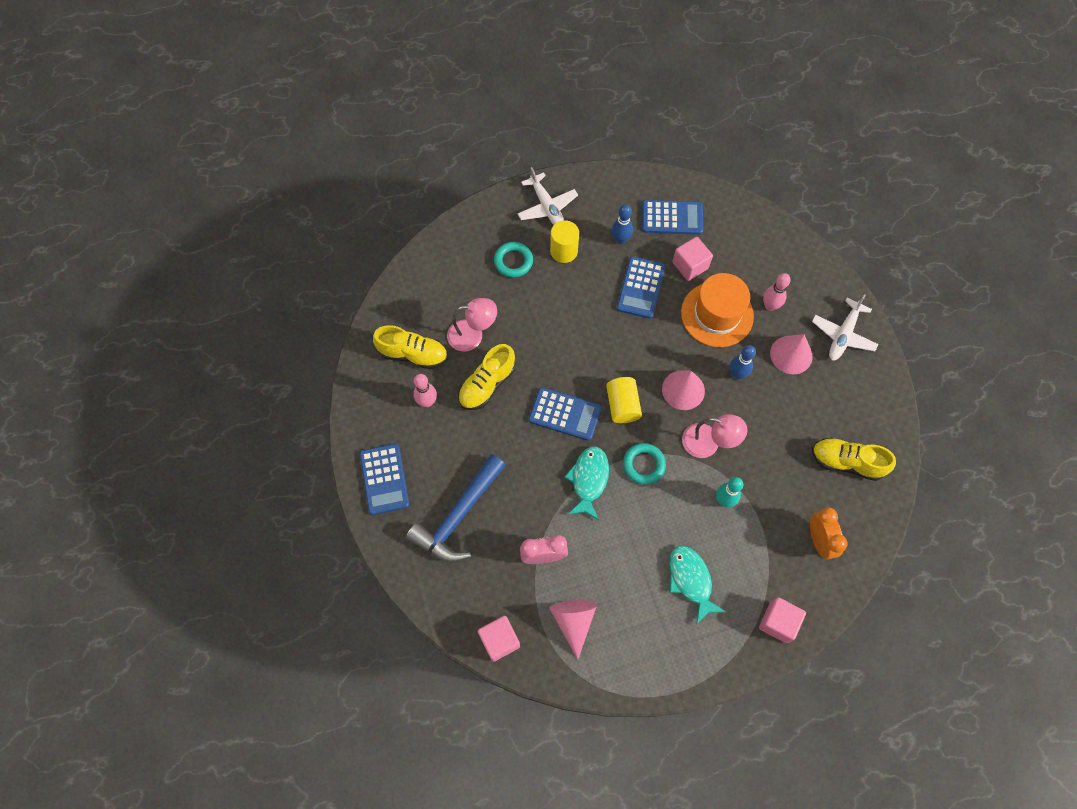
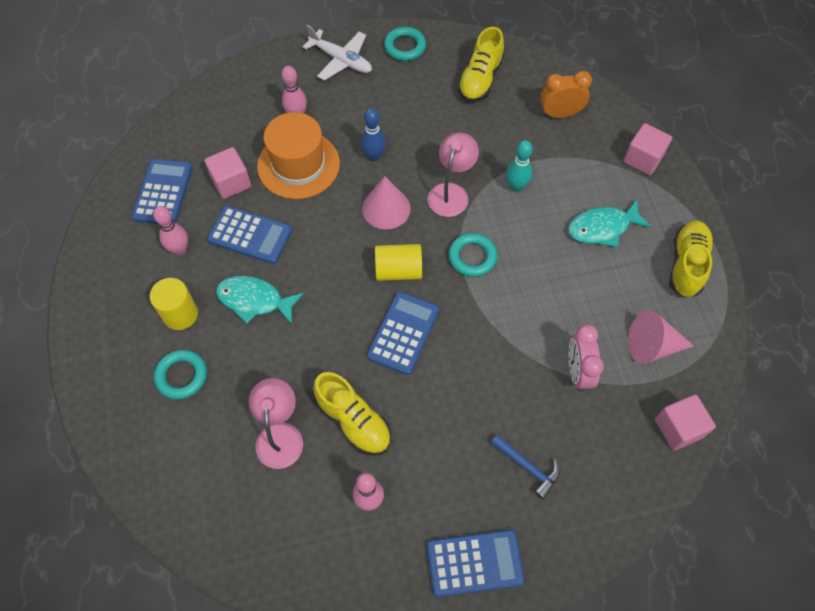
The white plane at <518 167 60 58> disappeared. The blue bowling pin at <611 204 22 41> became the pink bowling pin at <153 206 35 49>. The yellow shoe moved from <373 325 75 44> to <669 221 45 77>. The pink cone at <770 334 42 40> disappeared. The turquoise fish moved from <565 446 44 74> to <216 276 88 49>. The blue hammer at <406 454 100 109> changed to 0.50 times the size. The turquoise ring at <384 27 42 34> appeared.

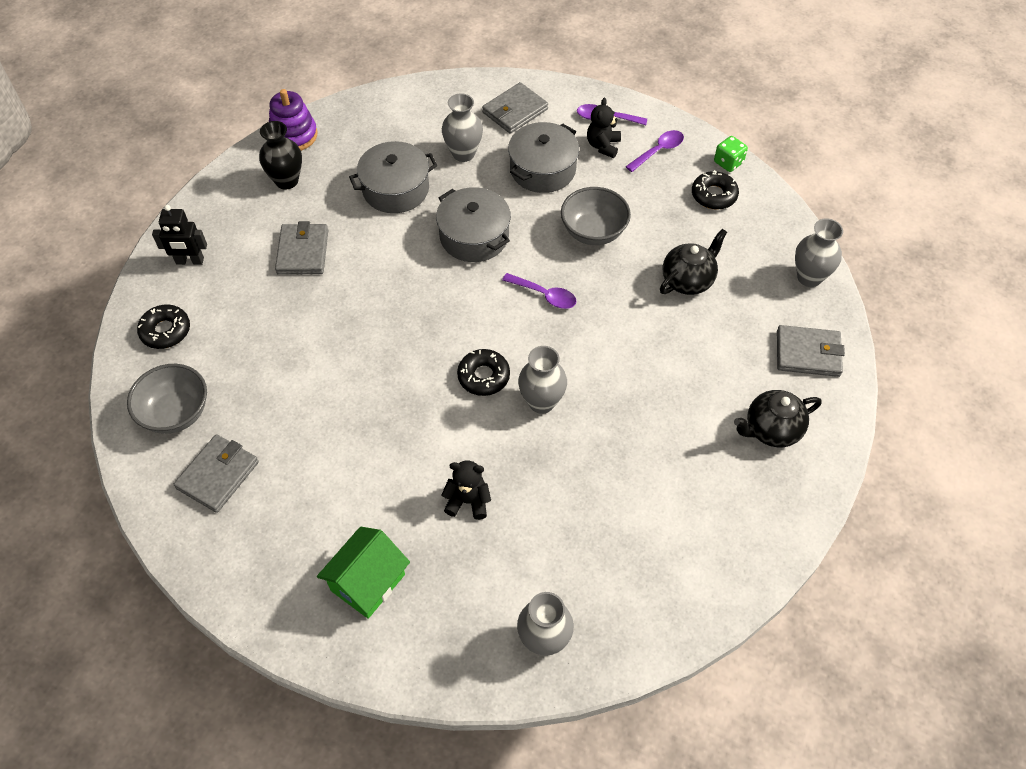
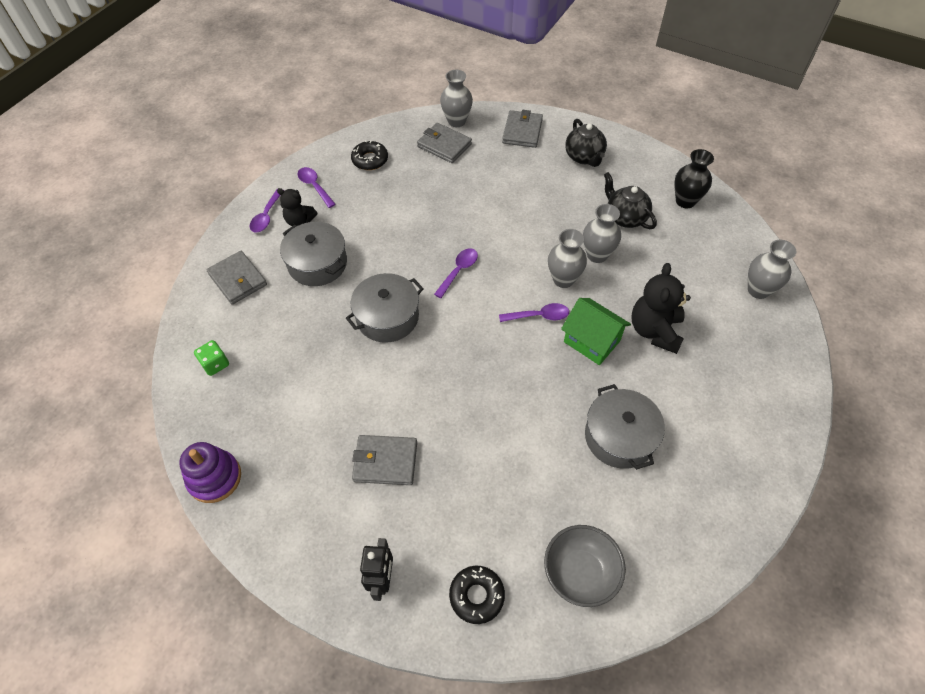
The grey vase moved from <442 93 41 69> to <583 204 38 59>. The black vase moved from <259 121 43 69> to <674 149 40 59>. The green dice moved from <714 136 34 36> to <194 340 35 36>. The grey pot moved from <349 141 88 72> to <585 384 80 86>. The grey bowl at <561 187 70 58> disappeared. The black teapot moved from <660 229 67 66> to <604 172 53 57>. The black donut at <457 349 53 47> was replaced by the purple spoon at <499 303 70 19>. The grey wallet moved from <174 434 85 79> to <417 123 55 40>. The black teddy bear at <442 460 49 60> changed to 1.62 times the size. The green house moved from <317 527 93 92> to <561 298 70 67>.

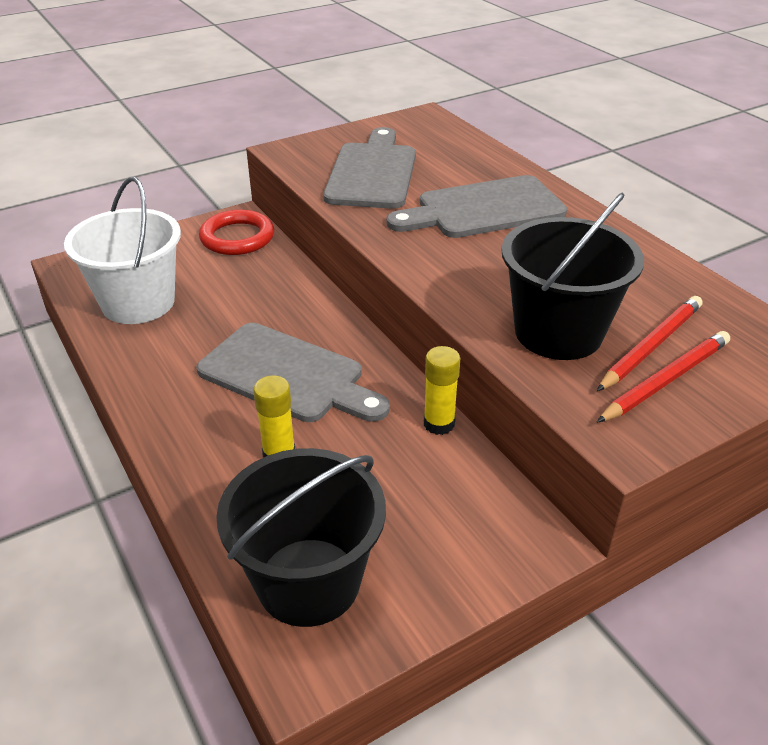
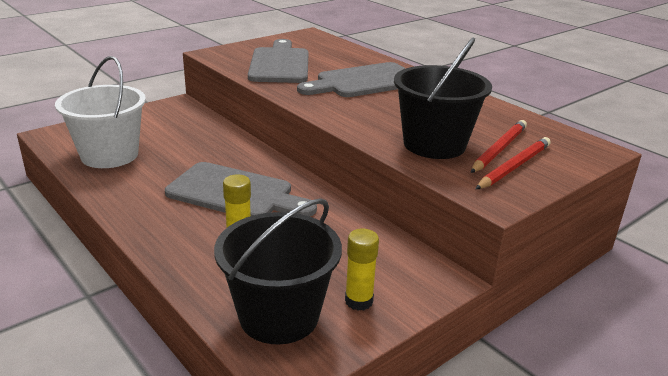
The red ring at <199 210 75 45> disappeared. The yellow glue stick moved from <424 346 36 89> to <345 229 34 82>.

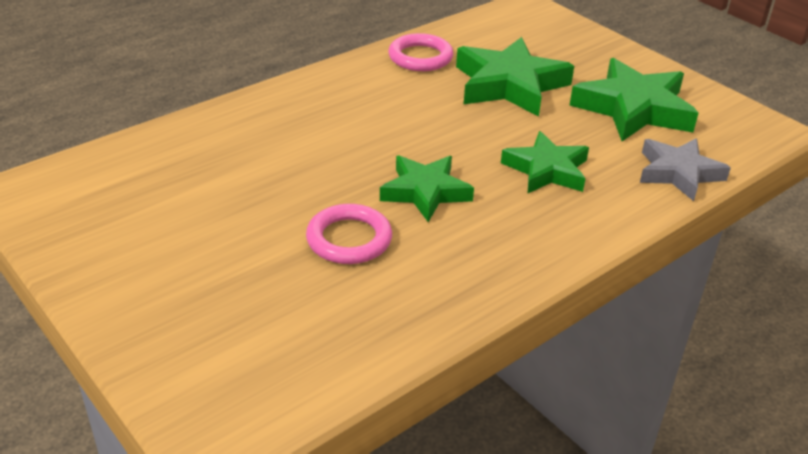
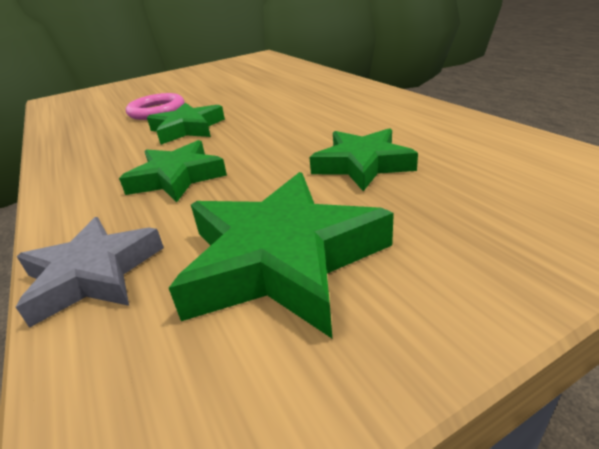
The pink ring at <389 33 64 38> disappeared. The green star at <456 37 118 80> changed to 0.66 times the size.

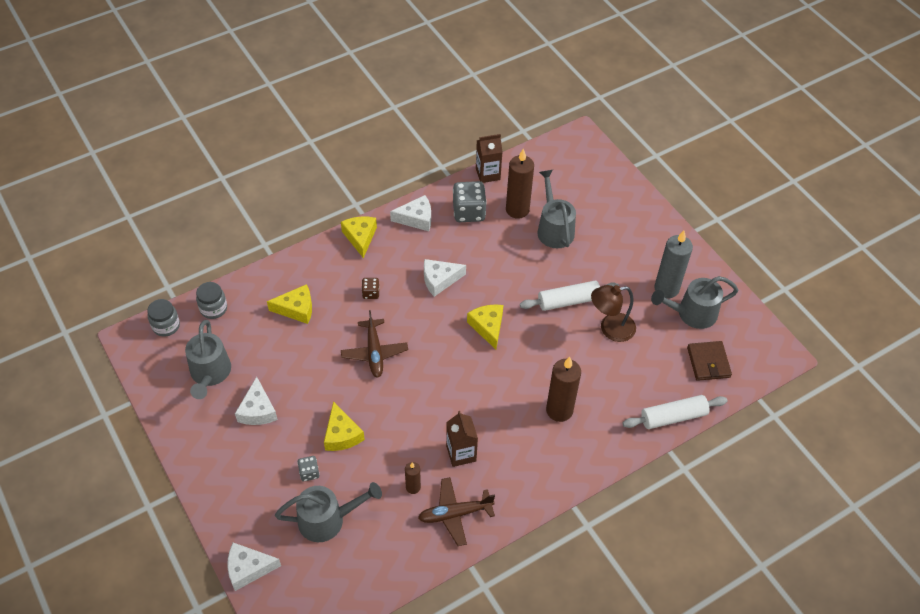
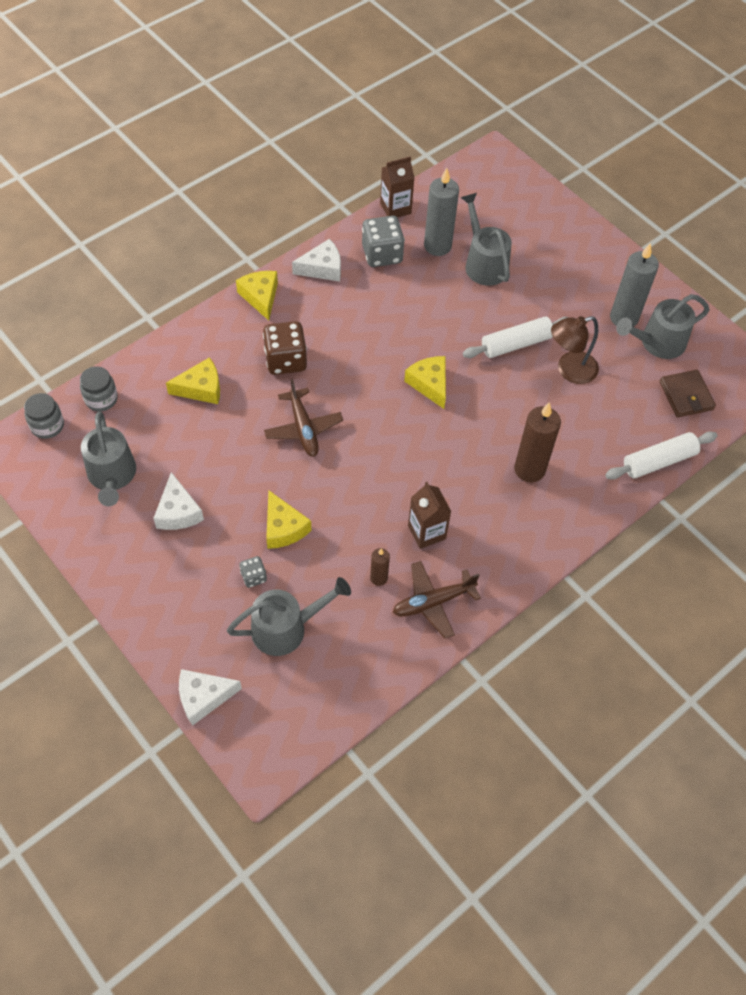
The brown candle at <506 149 28 70> became the grey candle at <424 168 35 88>. The white cheese at <424 259 42 38> disappeared. The brown dice at <362 278 18 21> changed to 1.96 times the size.

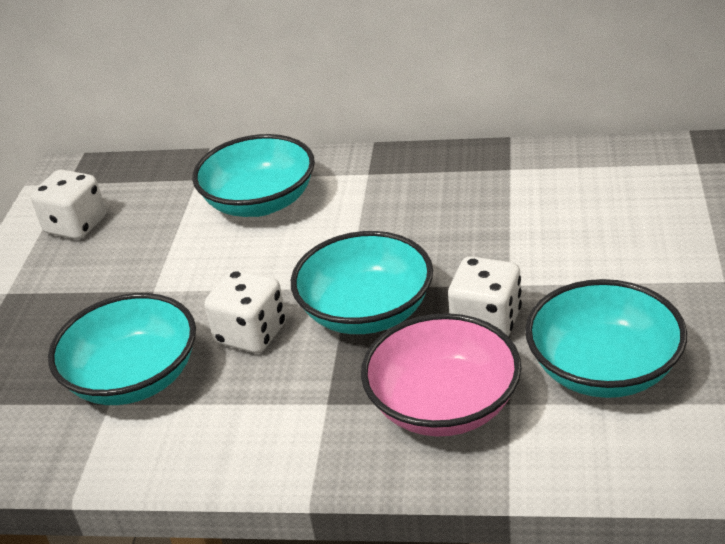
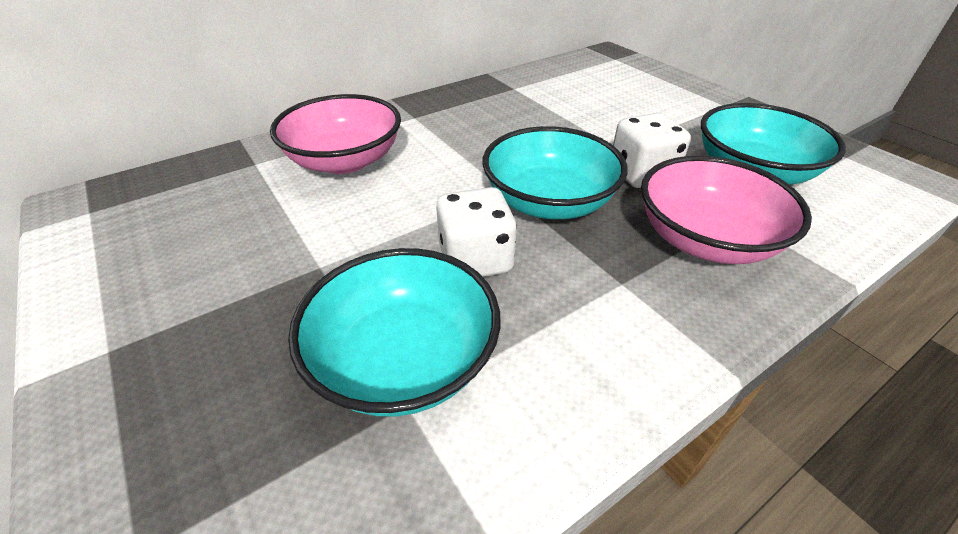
The turquoise bowl at <192 134 123 83> became the pink bowl at <270 94 131 80>. The white dice at <31 169 75 71> disappeared.

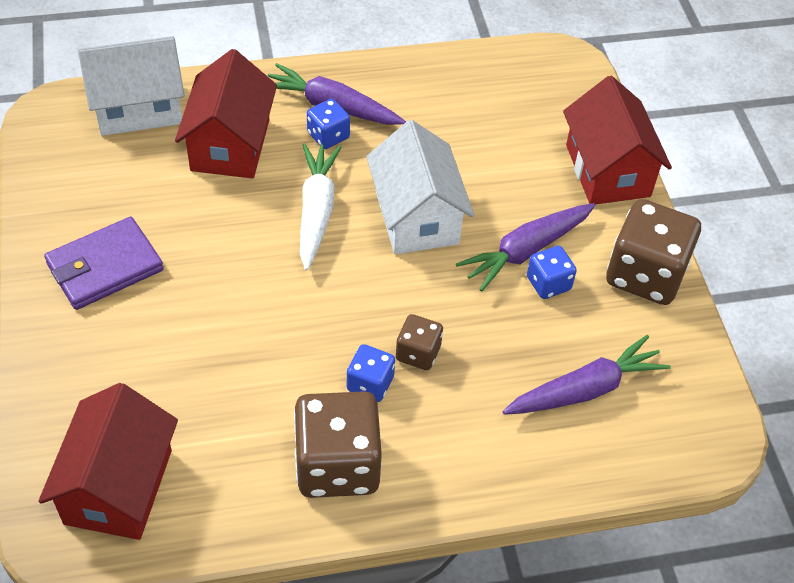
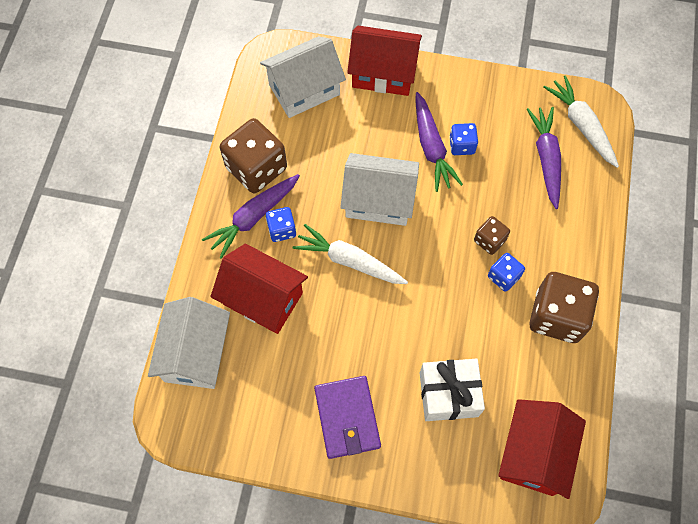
The brown dice moved from <606 199 95 106> to <220 118 67 75>. The red house at <38 383 140 157> turned 75 degrees clockwise. The white house at <260 36 86 82> appeared. The white carrot at <544 75 75 93> appeared. The white gift at <420 359 65 62> appeared.

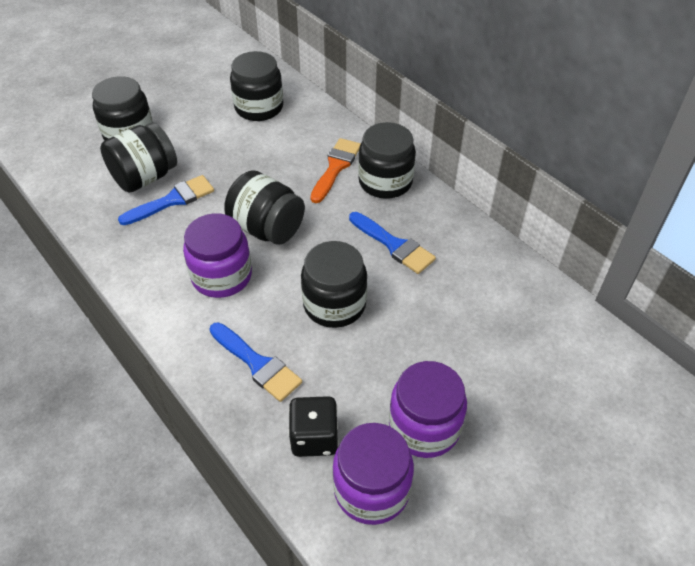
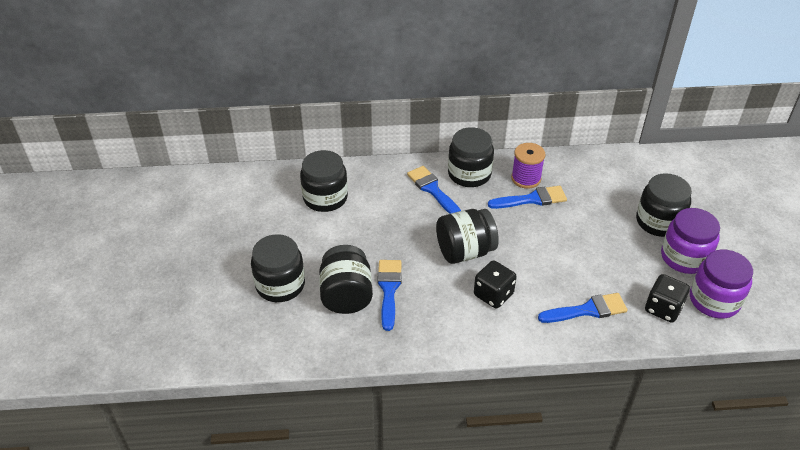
The orange brush at <310 138 51 65> became the blue brush at <407 166 54 48>. The purple jar at <183 213 69 85> was replaced by the black dice at <474 260 43 49>. The black jar moved from <301 241 66 87> to <636 173 56 64>. The purple spool at <511 143 34 46> appeared.

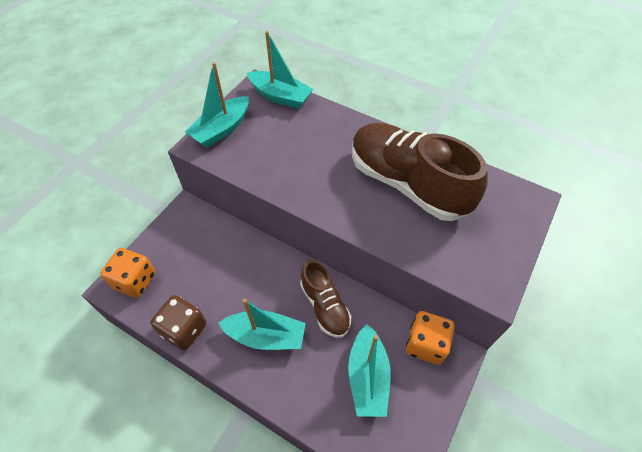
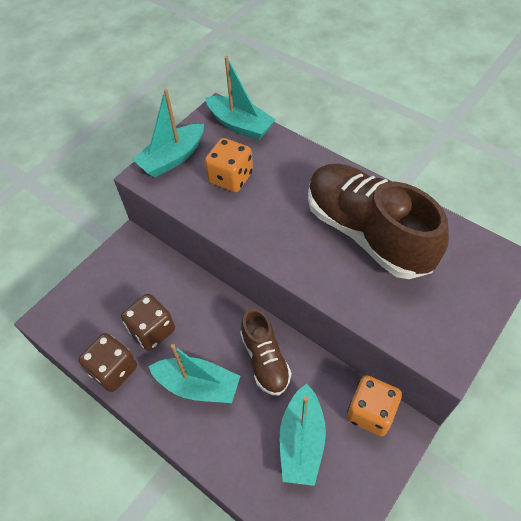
The orange dice moved from <100 248 55 50> to <205 138 48 54>. The brown dice at <121 294 54 57> appeared.

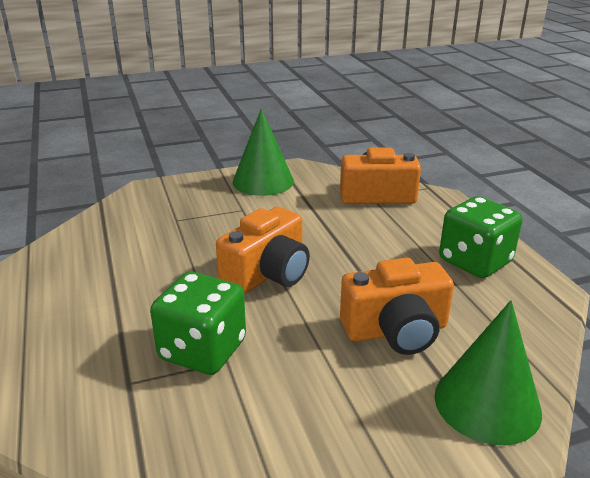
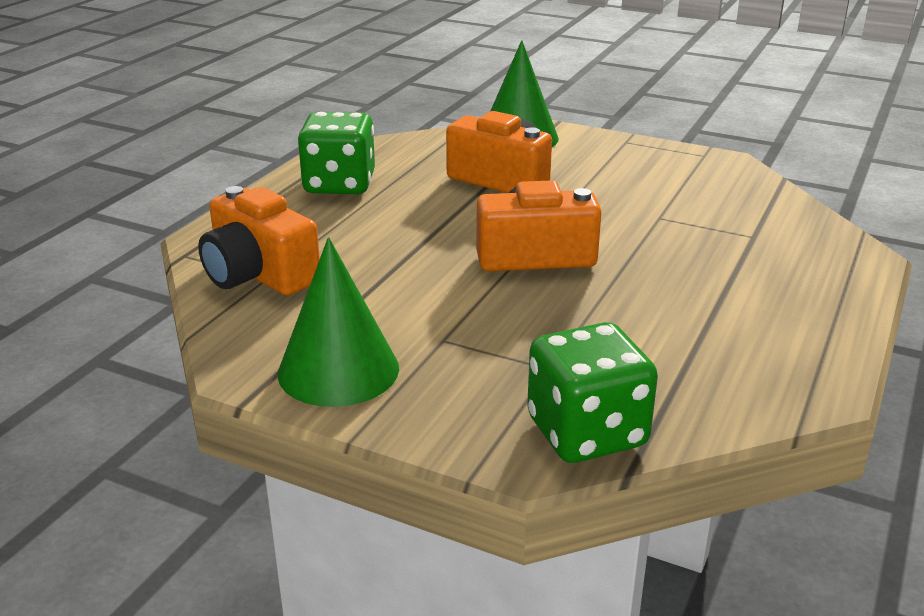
The green dice moved from <150 272 96 103> to <527 322 131 141>.

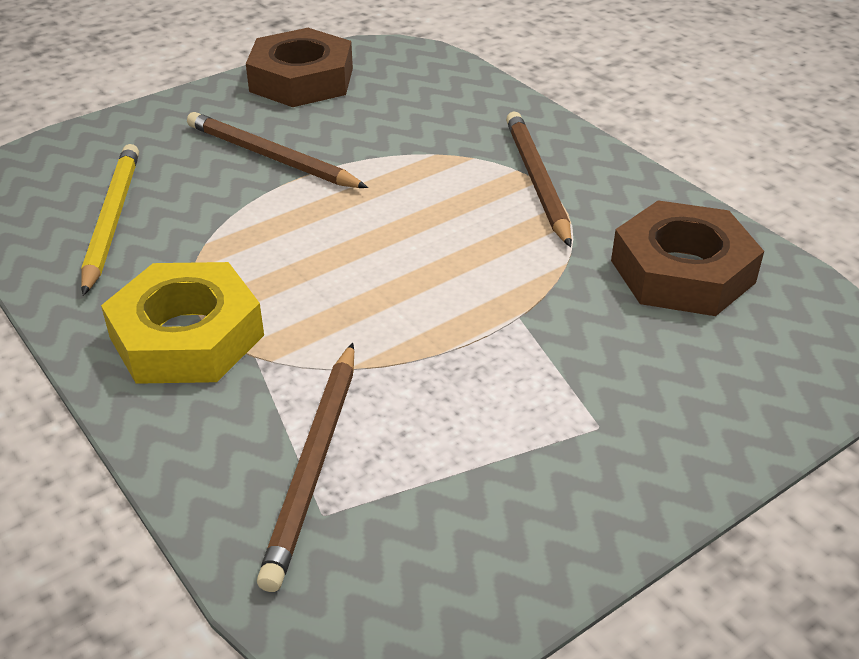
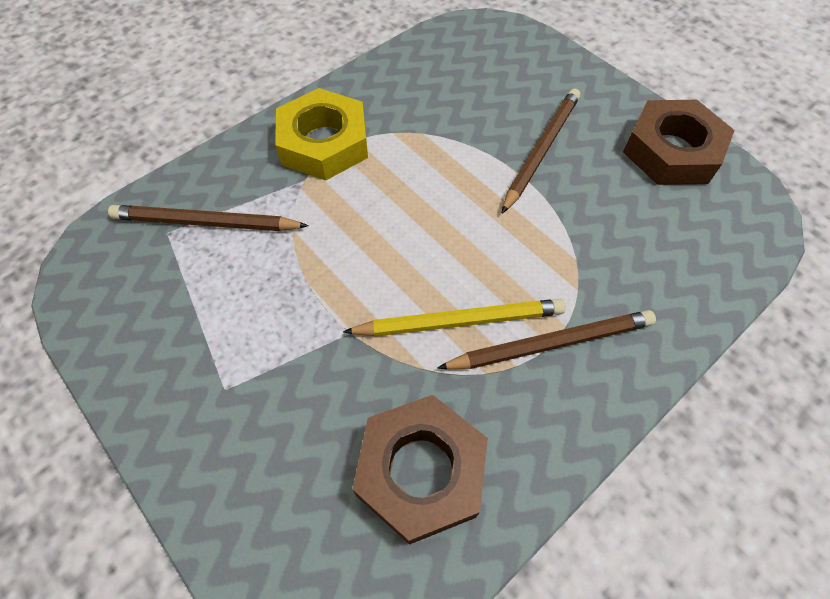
The yellow pencil moved from <81 144 58 152> to <343 299 223 37>.

